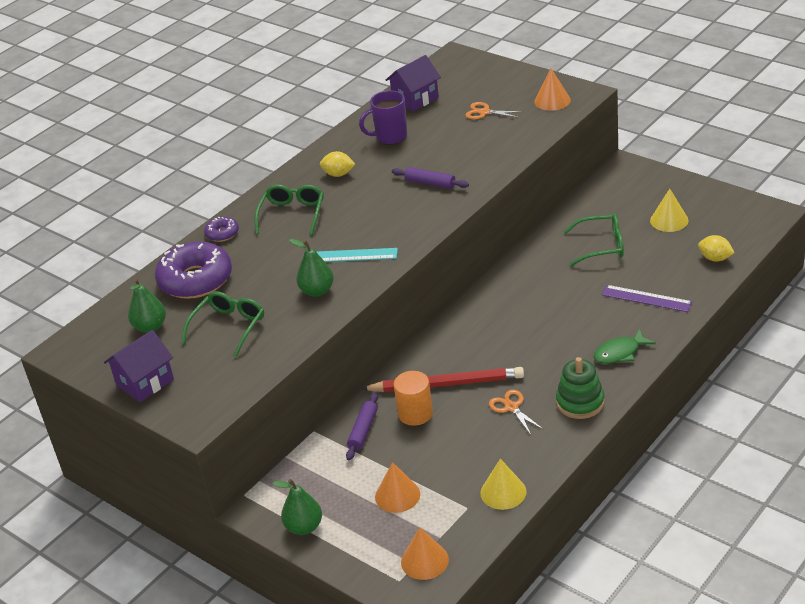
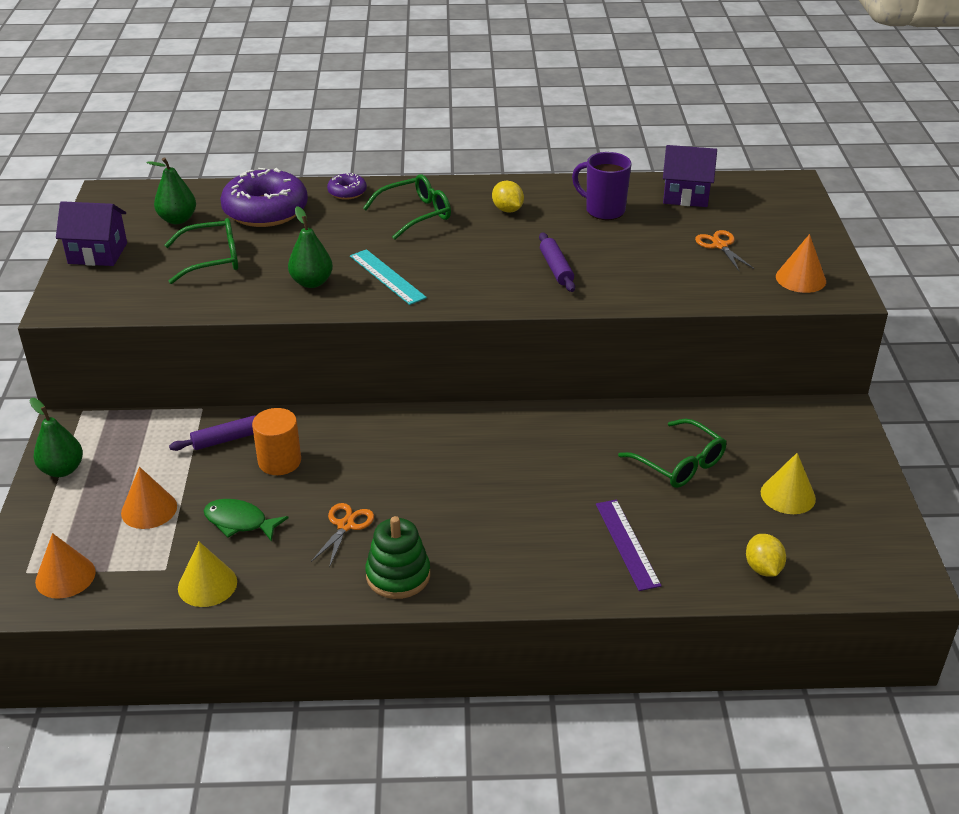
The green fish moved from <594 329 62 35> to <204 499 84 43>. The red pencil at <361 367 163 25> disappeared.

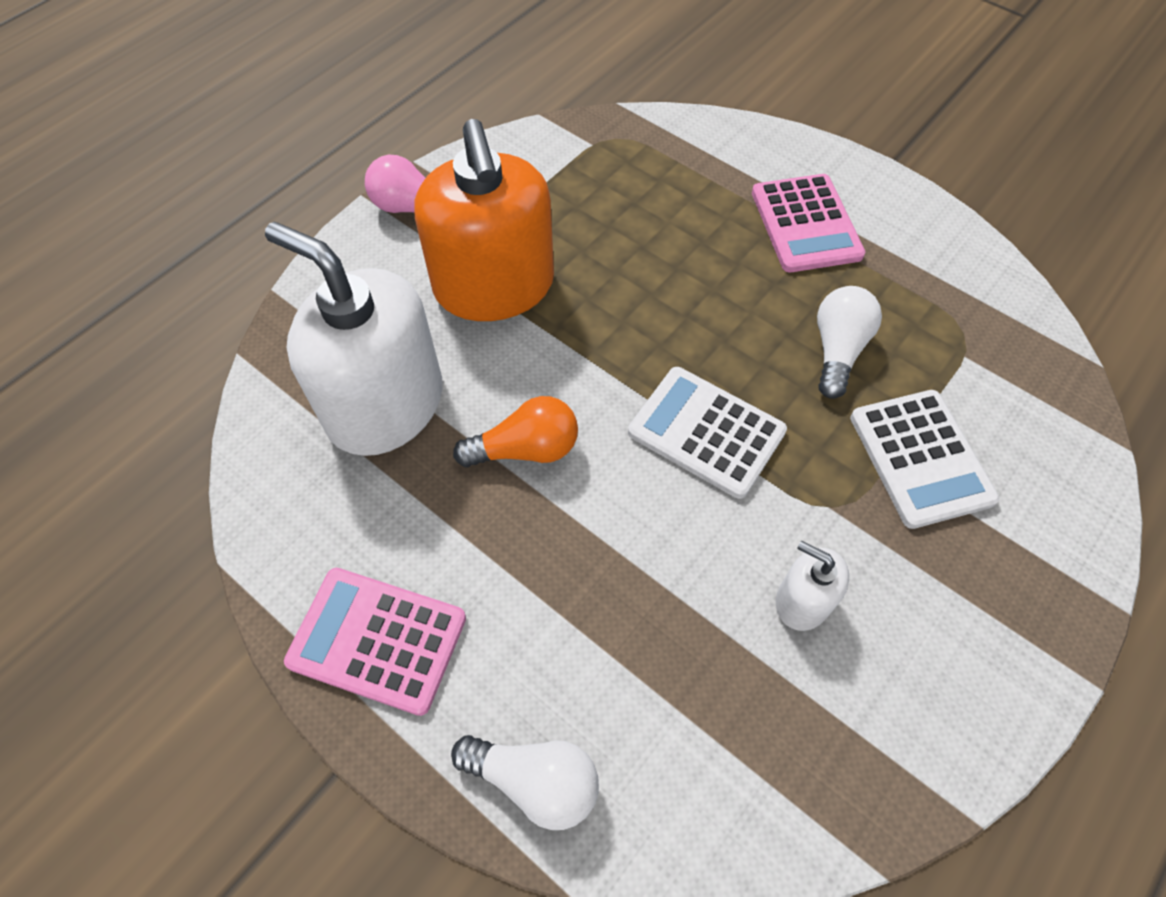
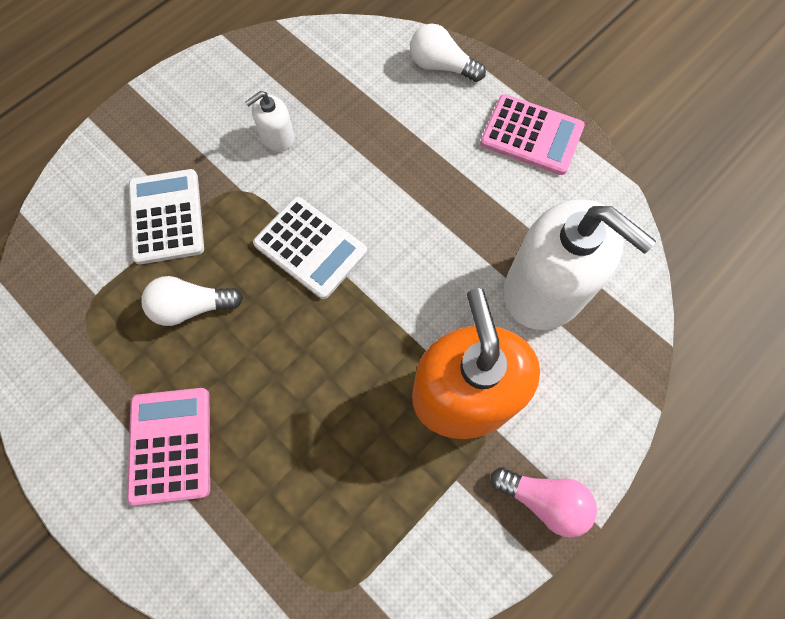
The white light bulb at <817 286 65 113> turned 60 degrees clockwise. The orange light bulb at <453 396 125 71> disappeared. The white soap dispenser at <776 541 73 90> turned 105 degrees clockwise.

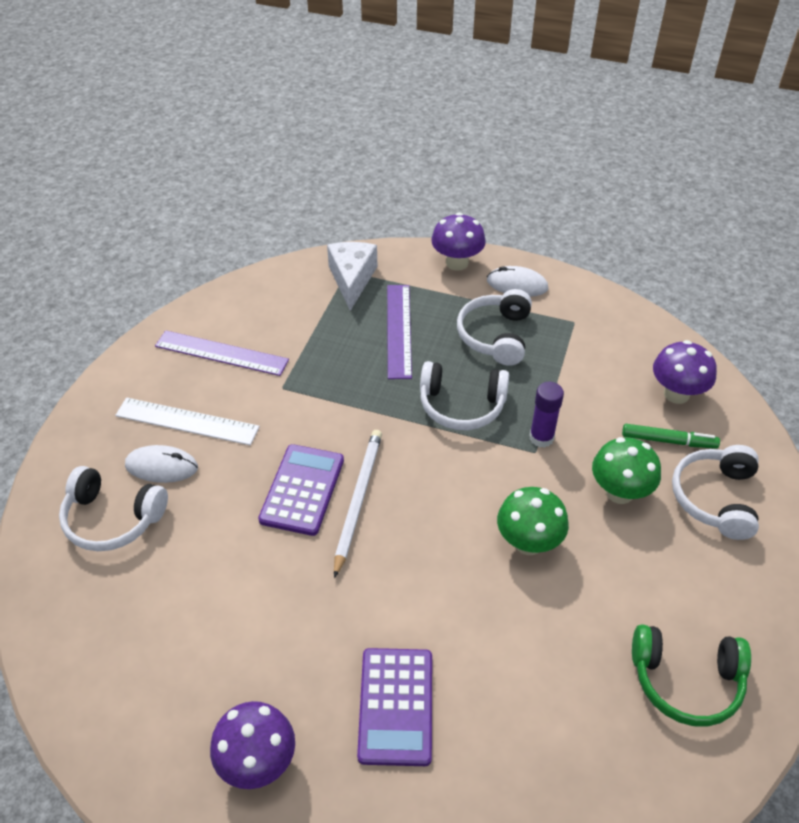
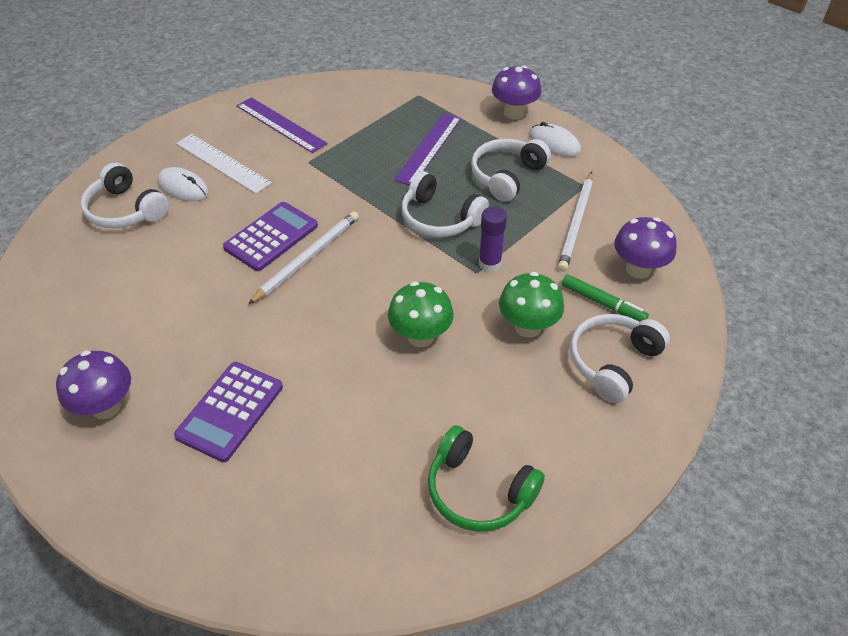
The white cheese at <327 242 50 69> disappeared. The white pencil at <558 172 35 100> appeared.

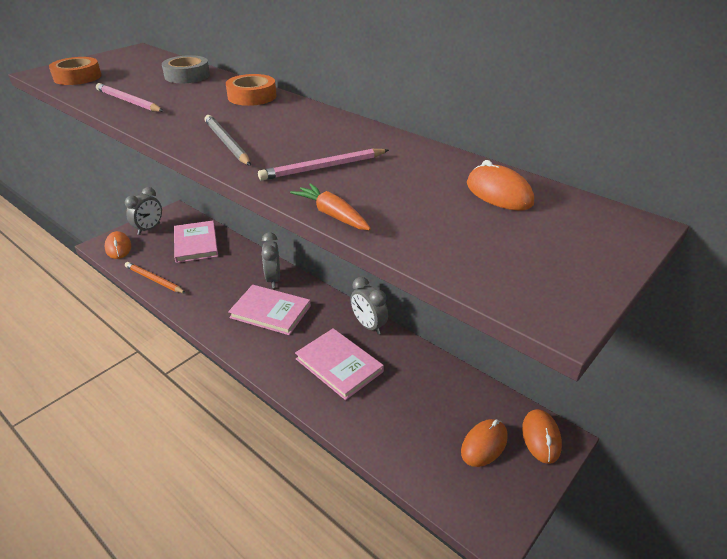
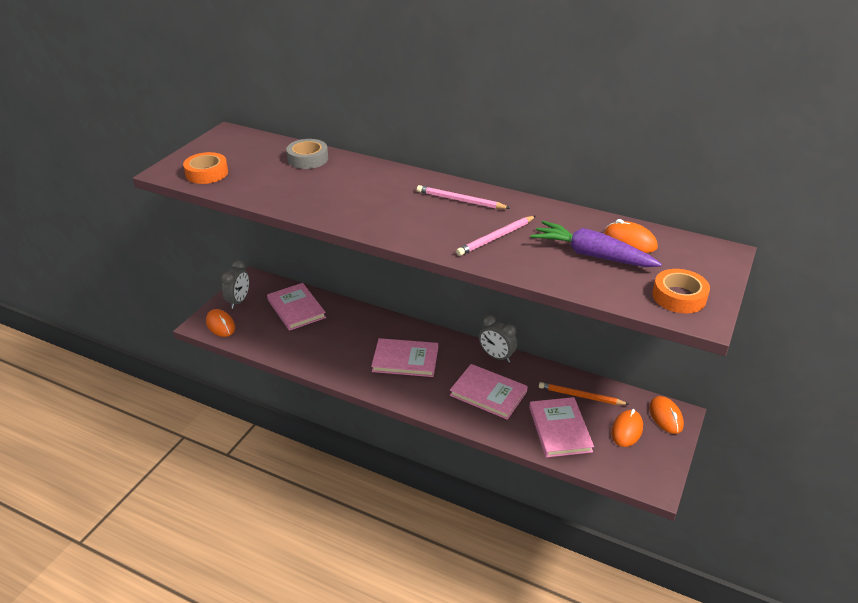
The orange tape moved from <226 74 50 32> to <652 269 58 44>. The pink pencil moved from <96 83 67 29> to <417 185 93 24>. The grey pencil at <205 115 46 51> disappeared. The orange carrot at <290 183 81 47> disappeared. The grey clock at <261 232 19 56> disappeared. The orange pencil moved from <125 262 61 31> to <539 382 90 23>. The purple carrot at <531 221 131 46> appeared. The pink book at <529 397 65 60> appeared.

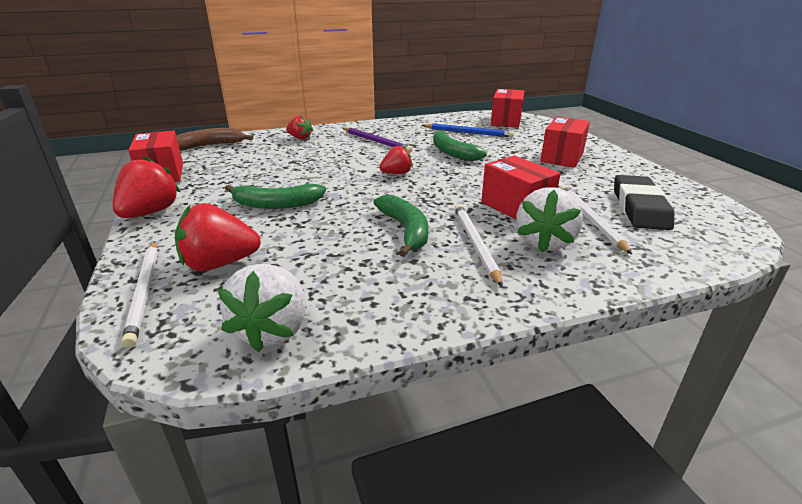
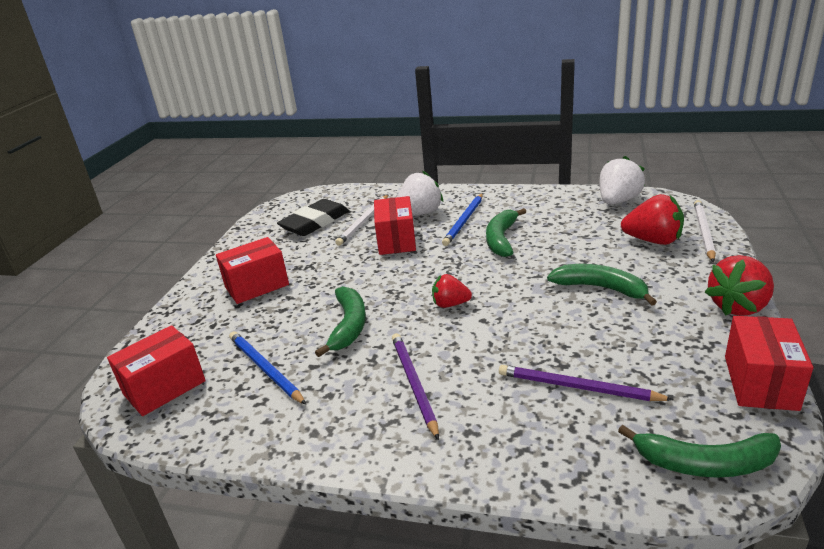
The red strawberry at <286 115 27 25> disappeared. The brown banana at <176 128 77 22> became the green banana at <618 425 163 53>. The white pencil at <454 204 49 83> became the blue pencil at <442 193 41 53>. The purple pencil at <499 365 175 36> appeared.

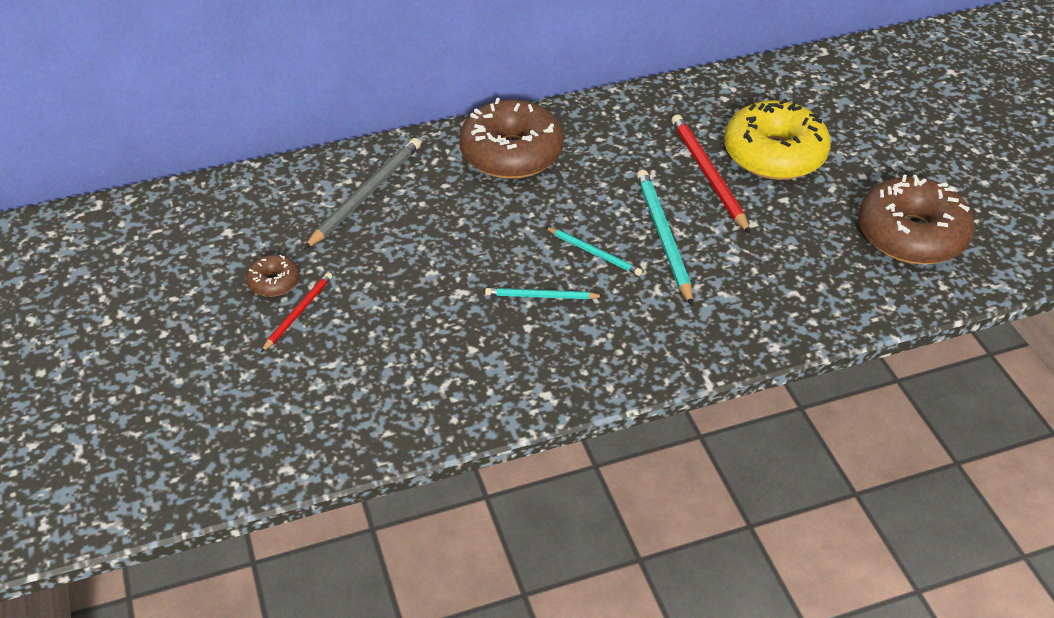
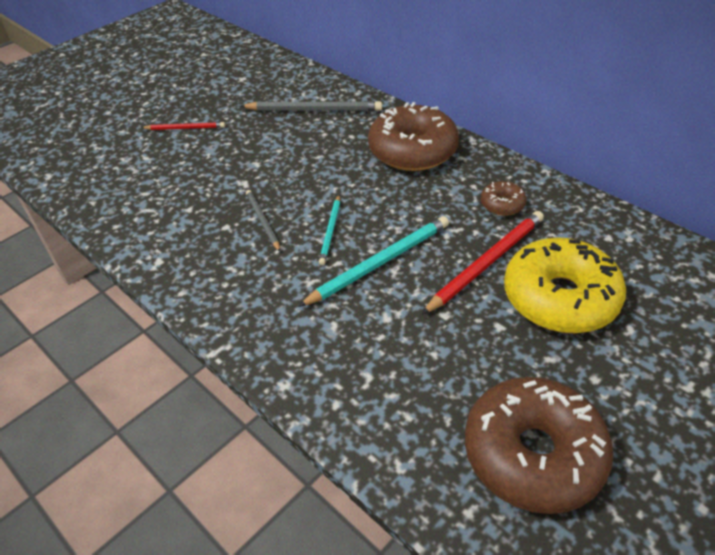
The brown donut moved from <246 255 53 42> to <481 181 46 35>. The turquoise pencil at <485 288 118 11> became the grey pencil at <246 190 34 62>.

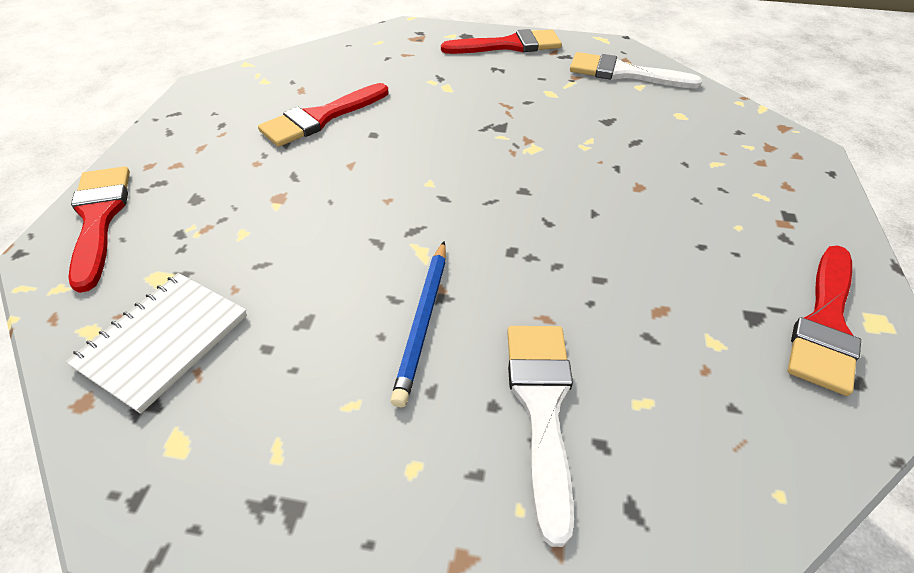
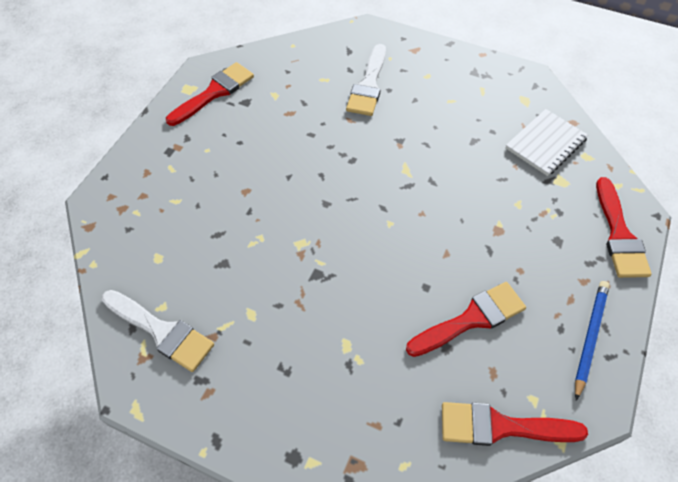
The red brush moved from <441 29 121 25> to <442 402 146 44>. The blue pencil moved from <390 241 56 166> to <575 281 34 120>.

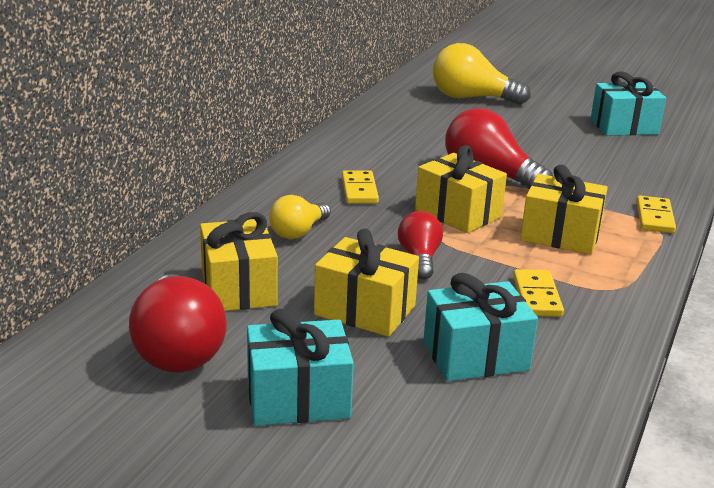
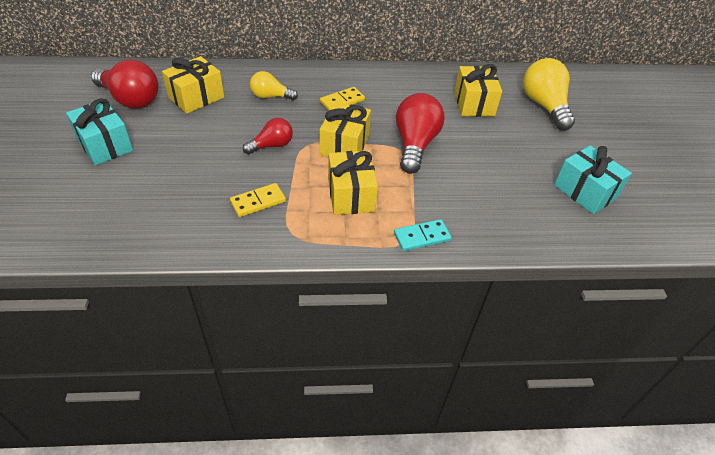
The yellow domino at <637 196 39 37> became the turquoise domino at <394 219 58 32>. The yellow gift moved from <314 228 105 109> to <454 64 48 53>. The turquoise gift at <423 273 115 108> disappeared. The red light bulb at <129 274 98 98> turned 105 degrees counterclockwise.

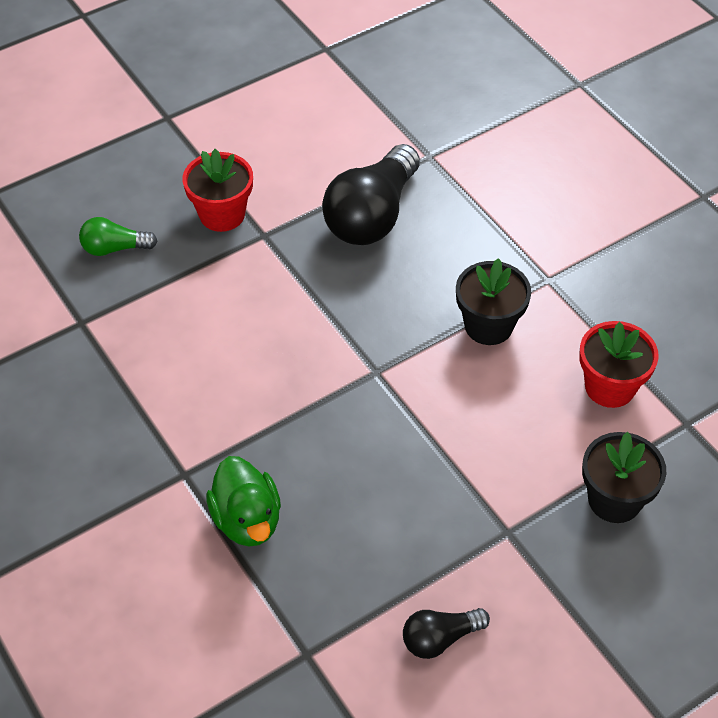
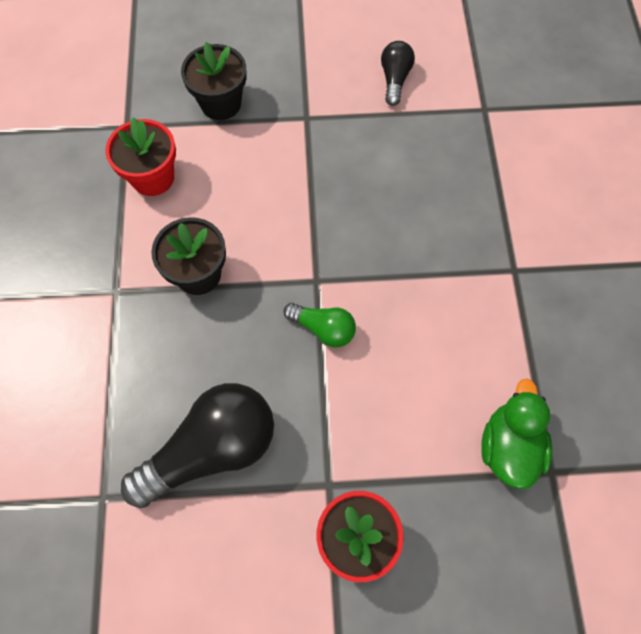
The green light bulb moved from <79 217 79 39> to <283 303 73 45>. The green duck moved from <206 456 75 91> to <481 379 71 110>. The black light bulb at <403 608 87 51> turned 90 degrees counterclockwise.

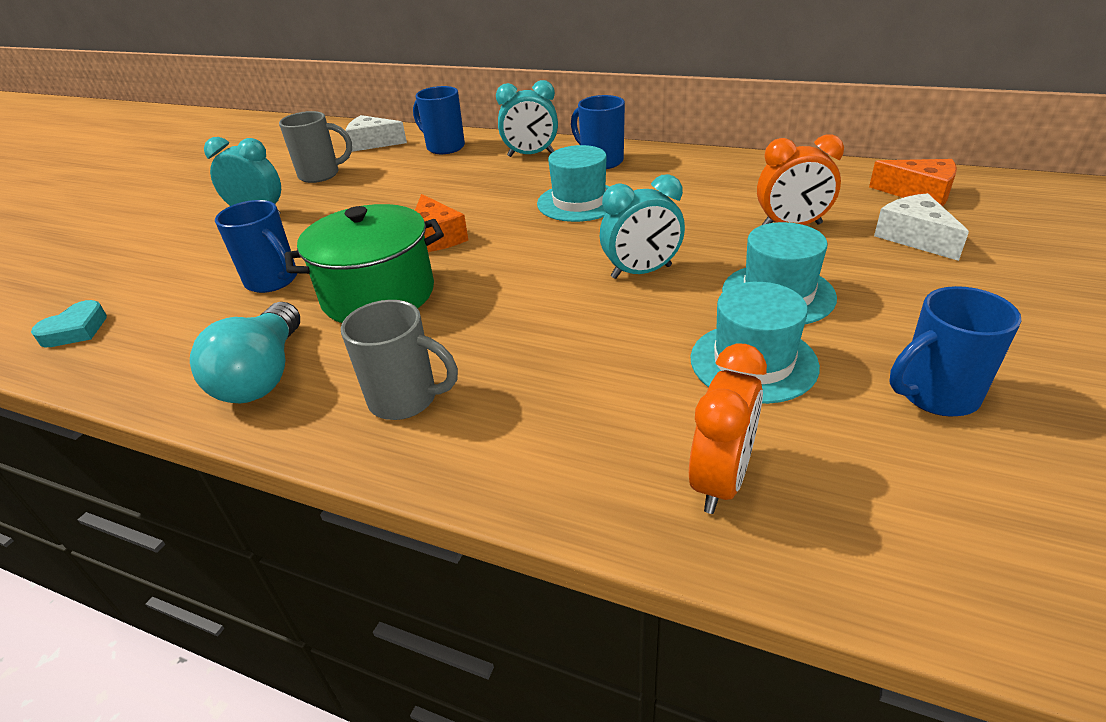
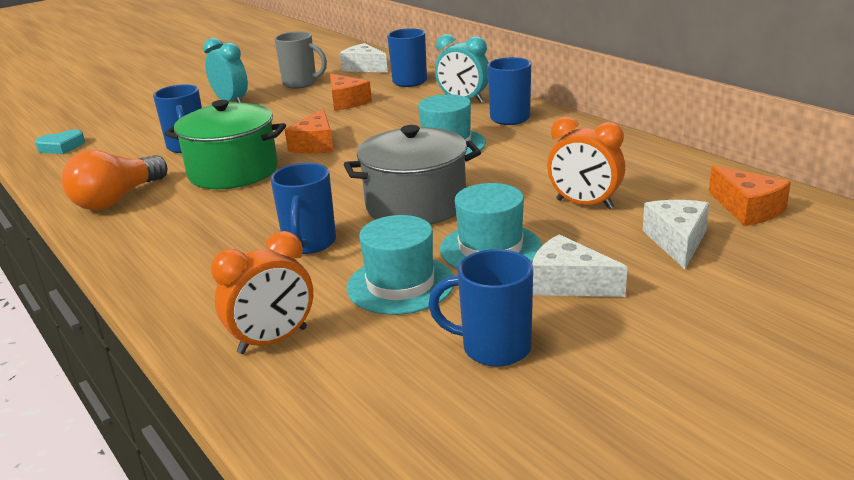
The turquoise clock at <600 174 85 105> was replaced by the grey pot at <344 125 137 100>. The grey mug at <341 300 117 120> disappeared. The turquoise light bulb at <190 302 110 101> became the orange light bulb at <61 150 106 60>. The orange cheese at <330 73 42 38> appeared. The blue mug at <270 163 66 91> appeared. The white cheese at <532 234 95 63> appeared.

